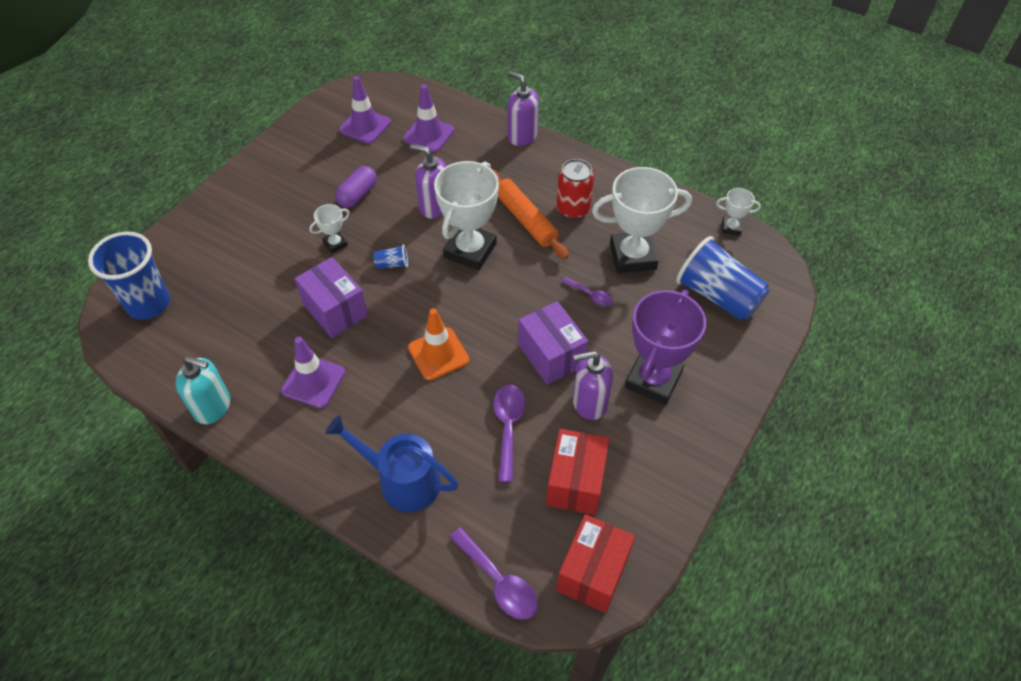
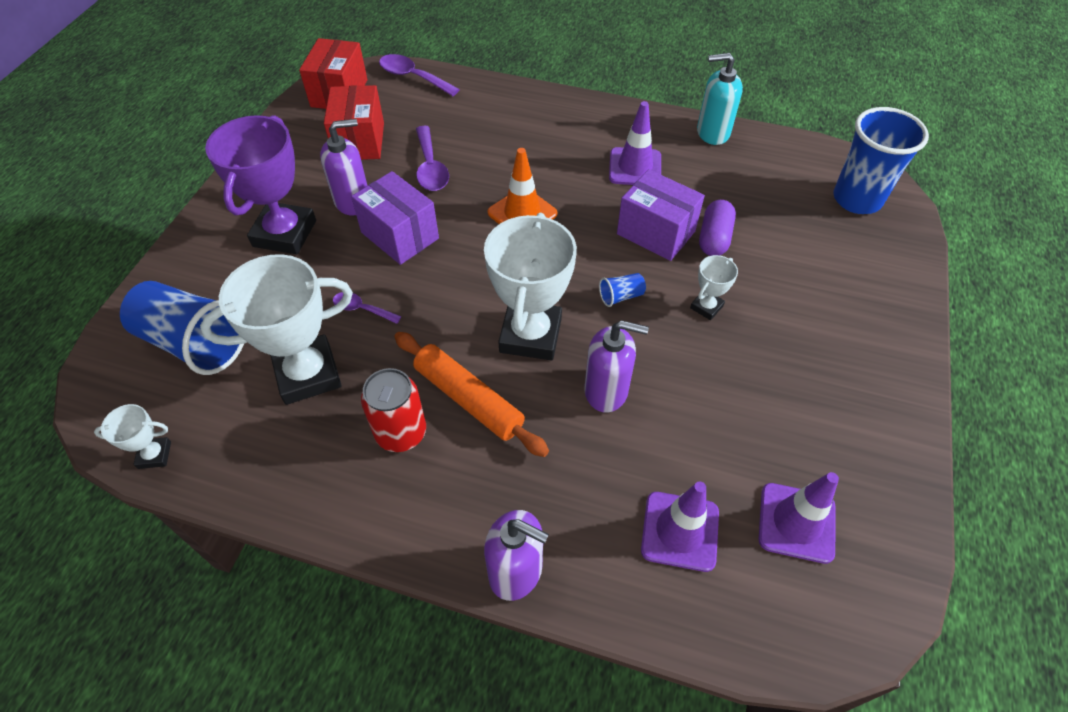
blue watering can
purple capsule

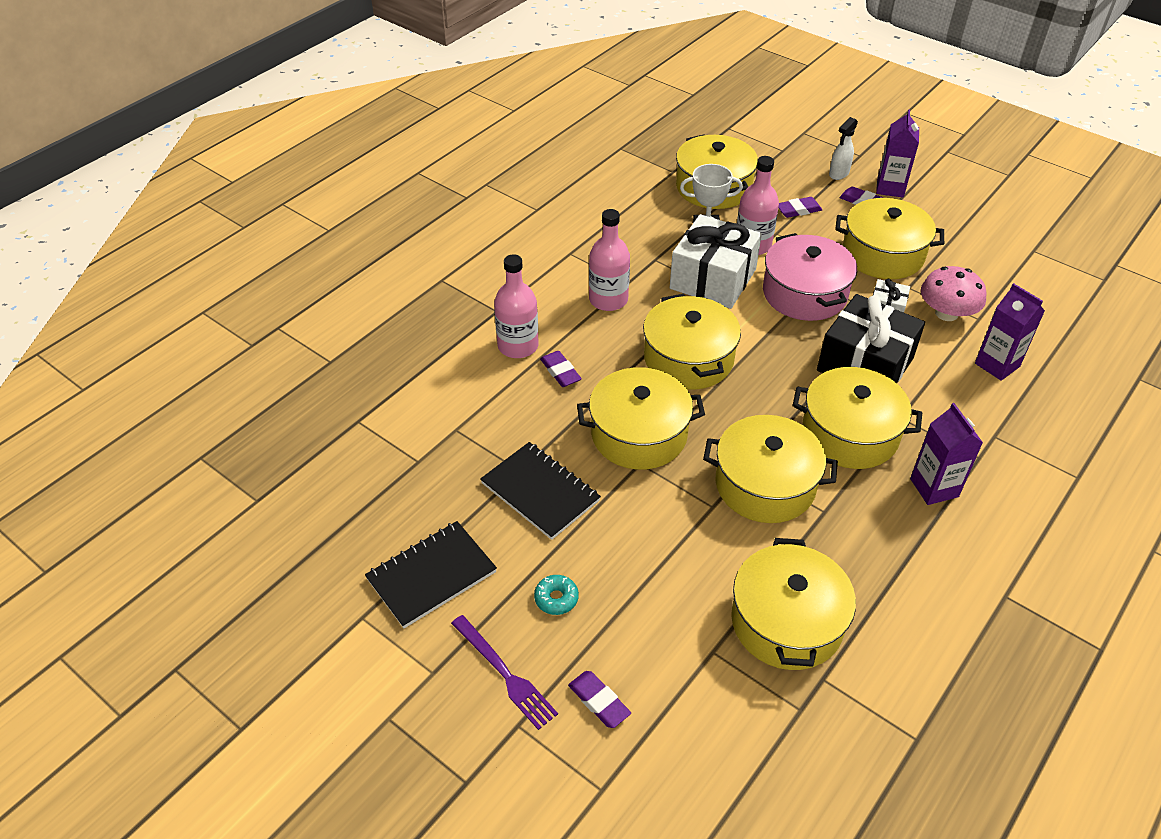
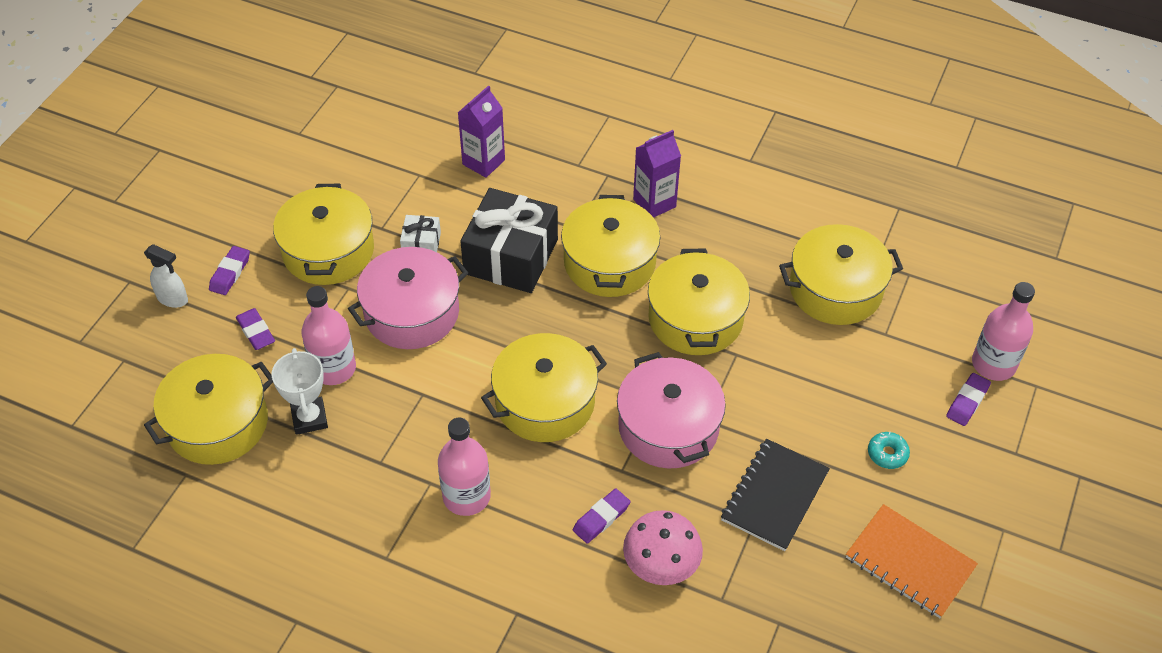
purple fork
white gift (no. 1 from left in the first image)
purple carton (no. 1 from left in the first image)
pink bottle (no. 3 from left)
pink mushroom
orange notebook
pink pot (no. 2 from left)

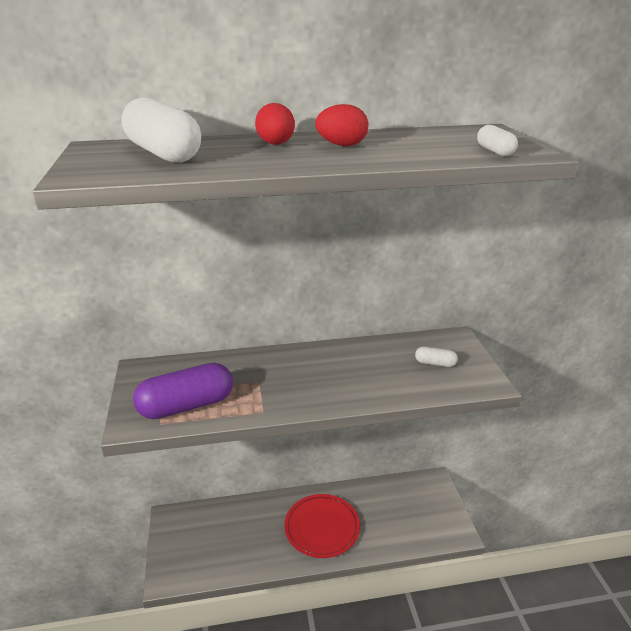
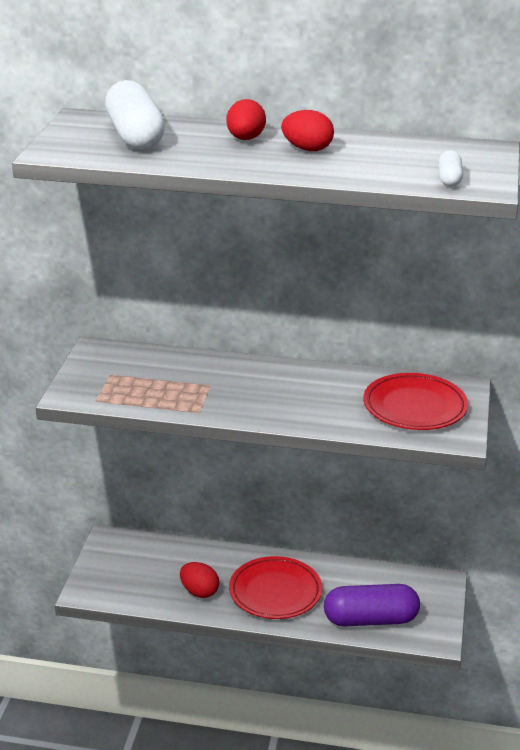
red egg (no. 1 from left)
purple capsule
red plate (no. 2 from left)

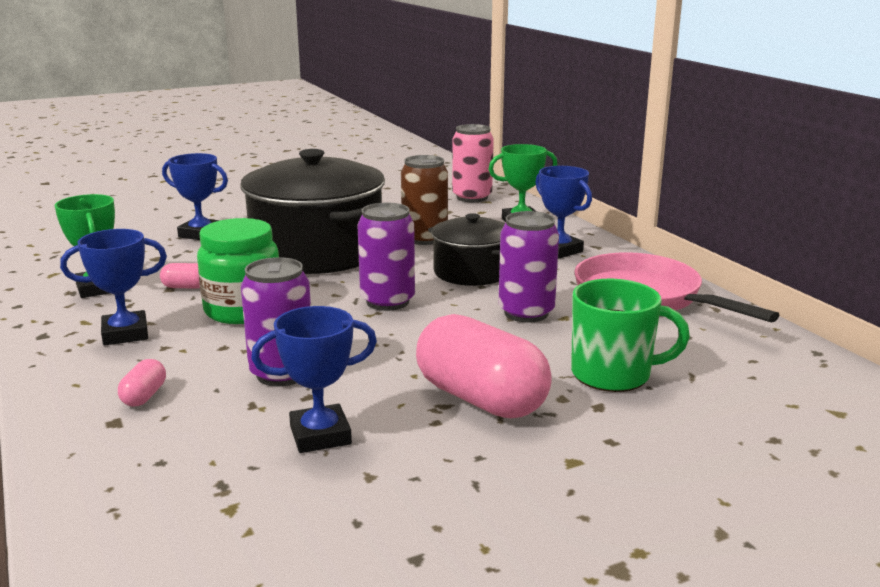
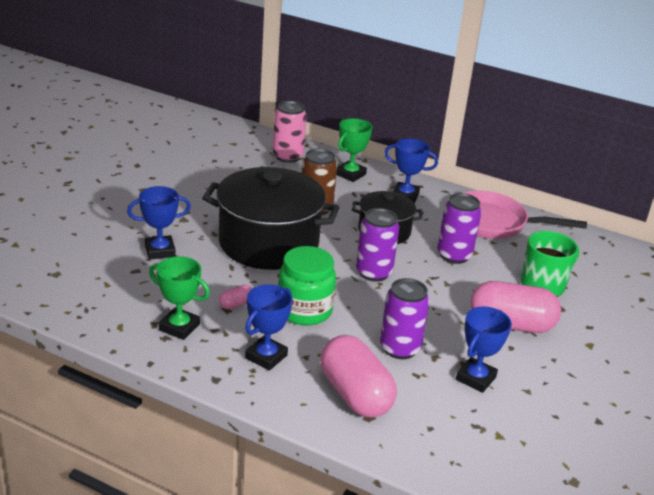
pink capsule (no. 2 from left)

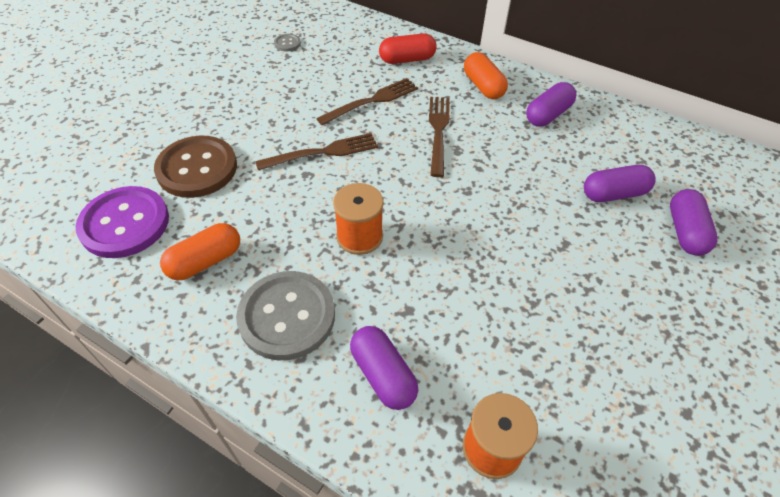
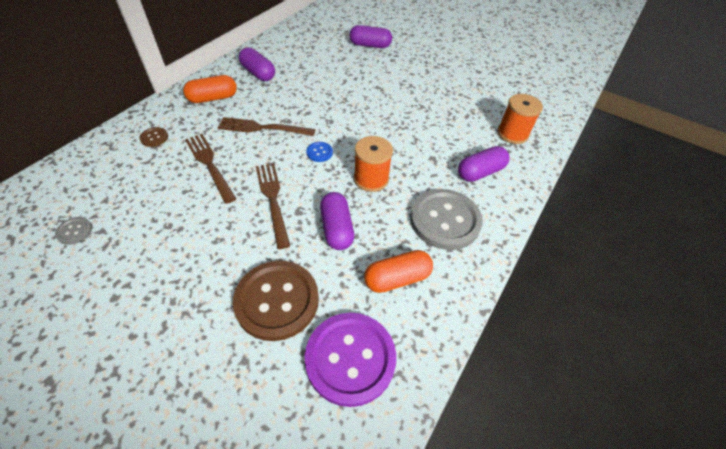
blue button
purple capsule (no. 2 from left)
brown button (no. 1 from left)
orange capsule (no. 2 from left)

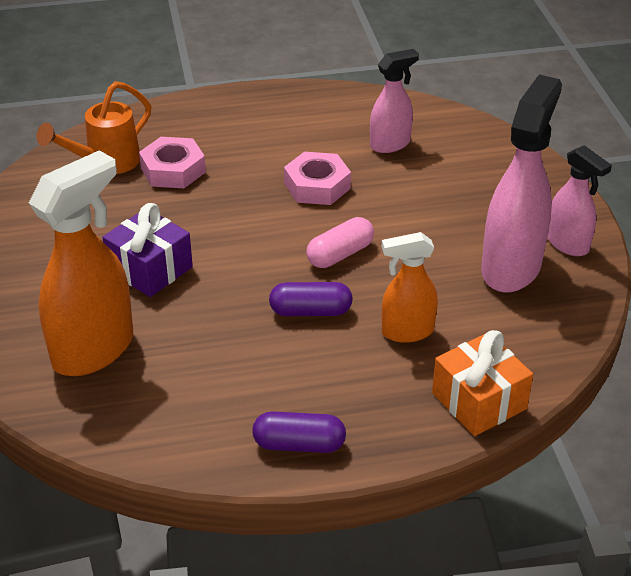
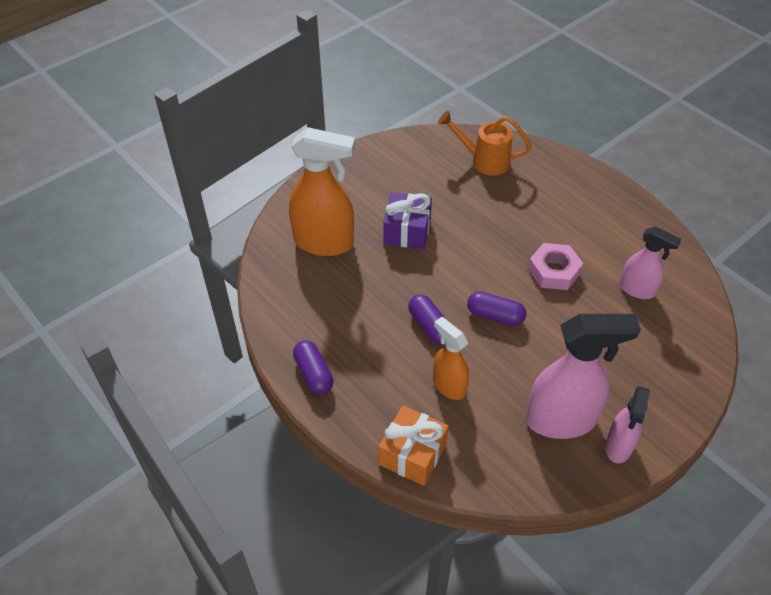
pink nut (no. 1 from left in the first image)
purple capsule (no. 3 from left)

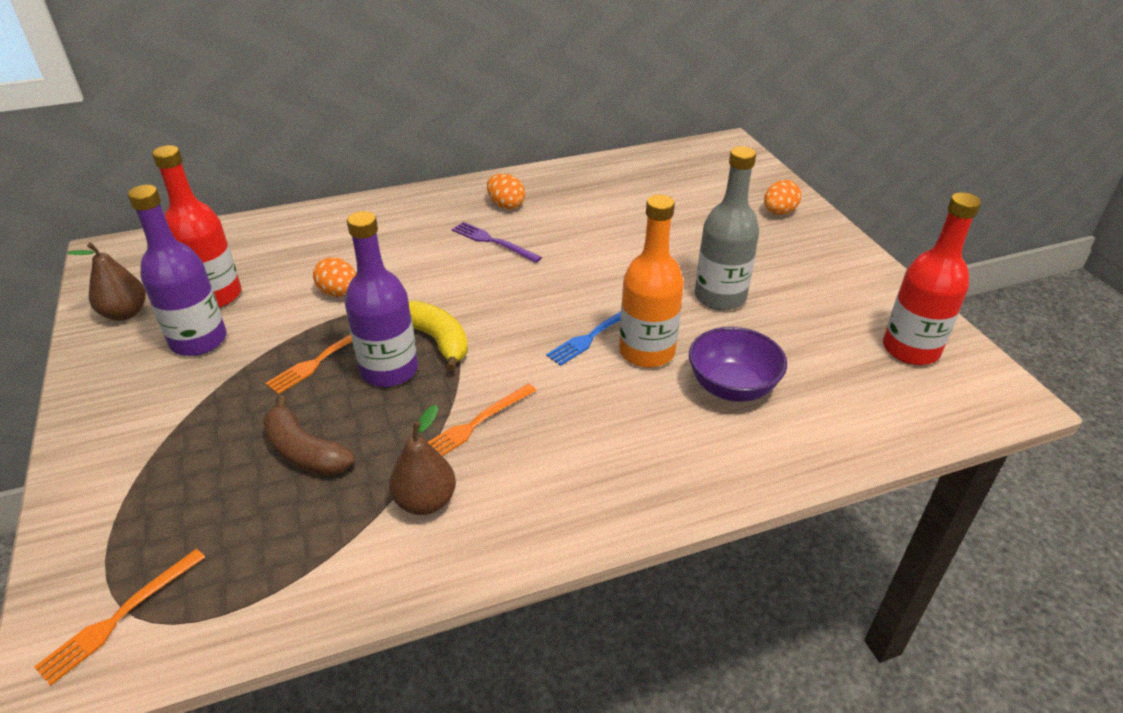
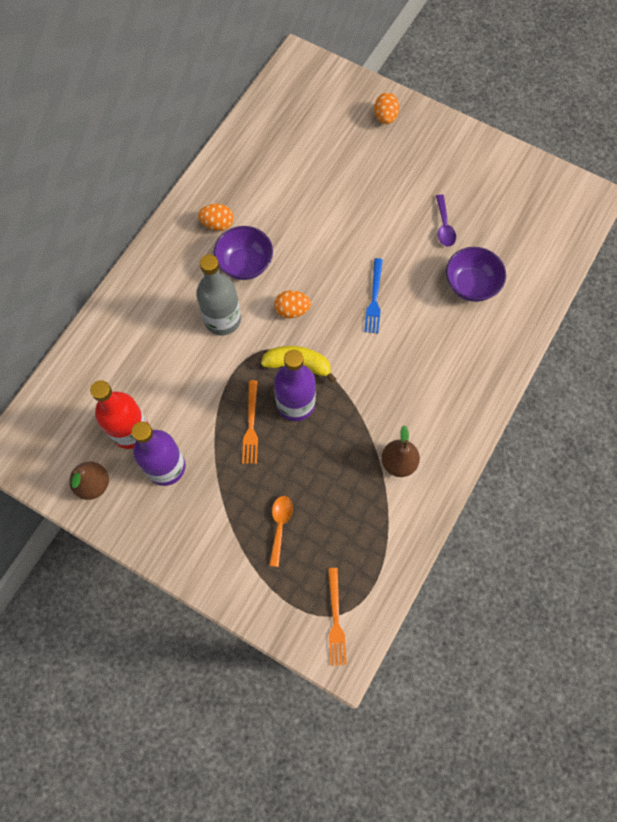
brown banana
orange fork (no. 3 from left in the first image)
orange bottle
red bottle (no. 2 from left in the first image)
orange spoon
purple spoon
orange egg (no. 2 from left)
grey bottle
purple bowl (no. 1 from left)

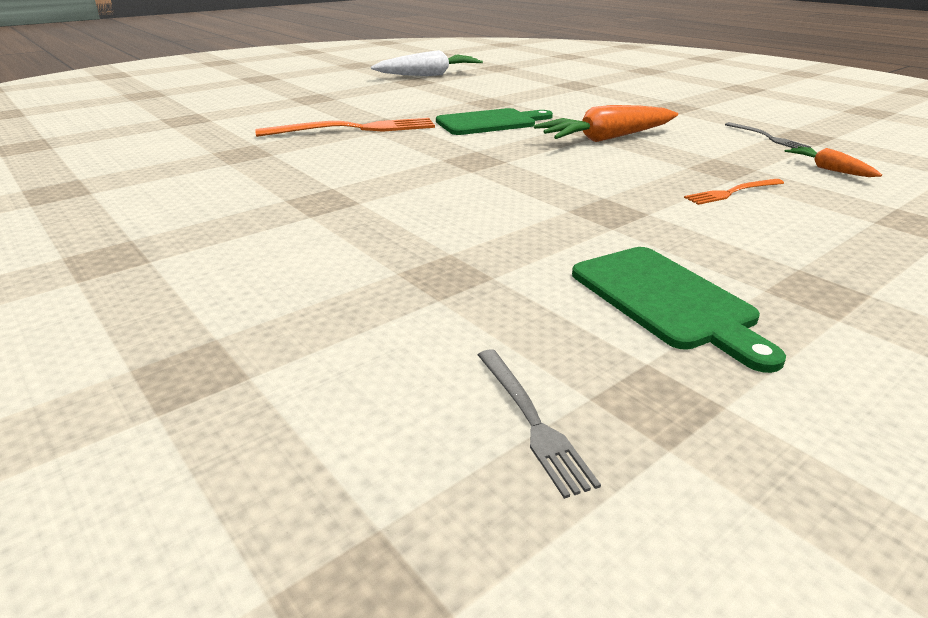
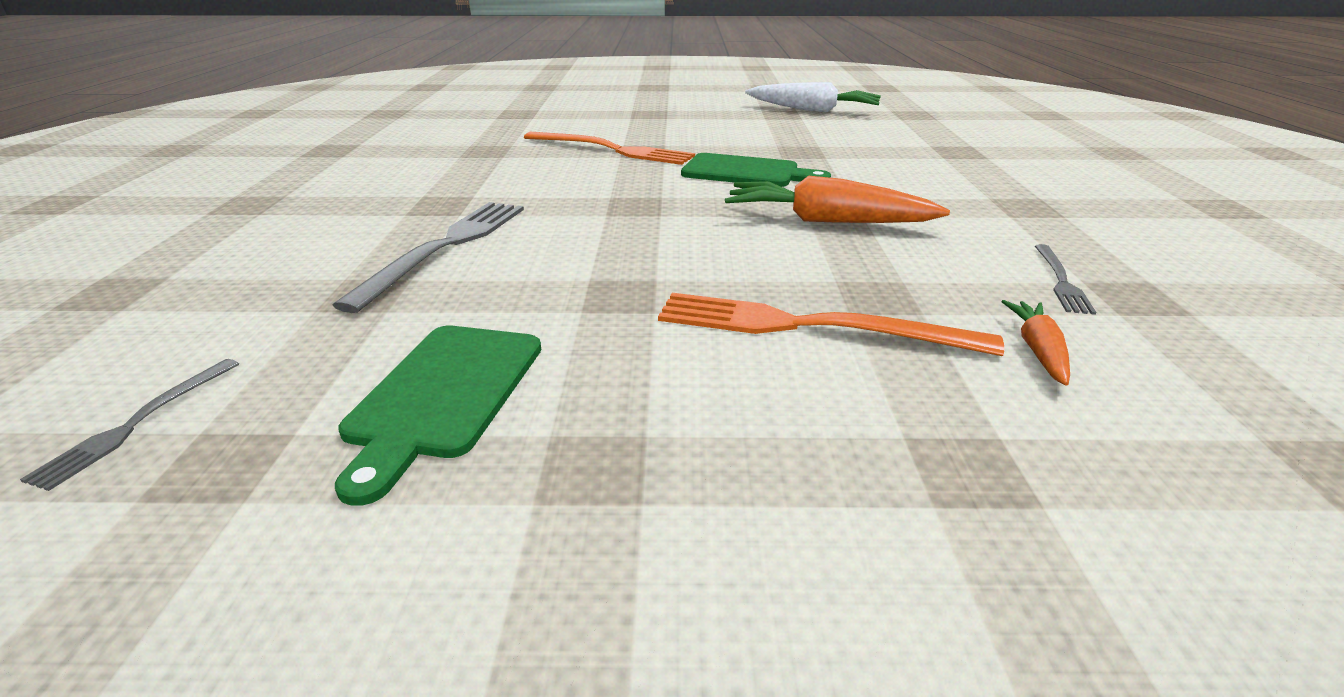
grey fork (no. 2 from left)
orange fork (no. 2 from left)

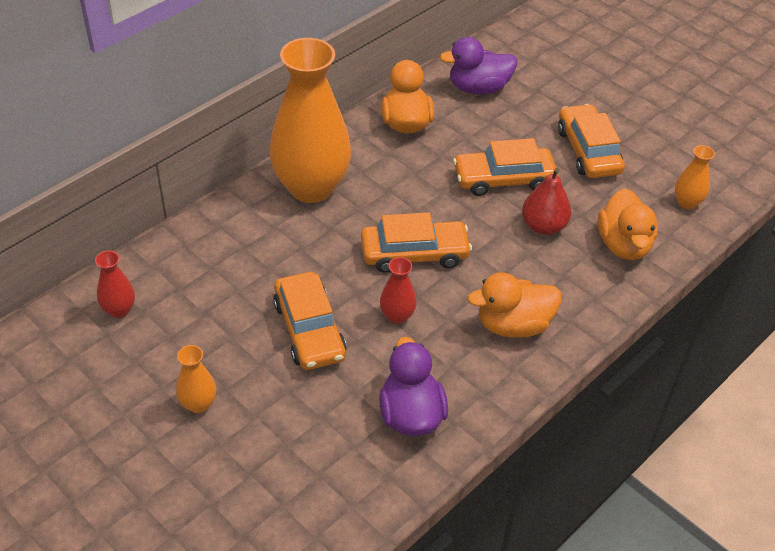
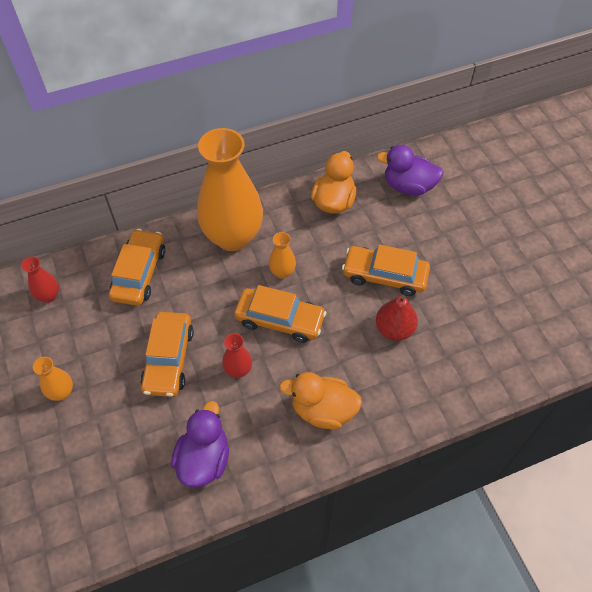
orange duck (no. 3 from left in the first image)
orange car (no. 1 from left)
orange vase (no. 3 from left)

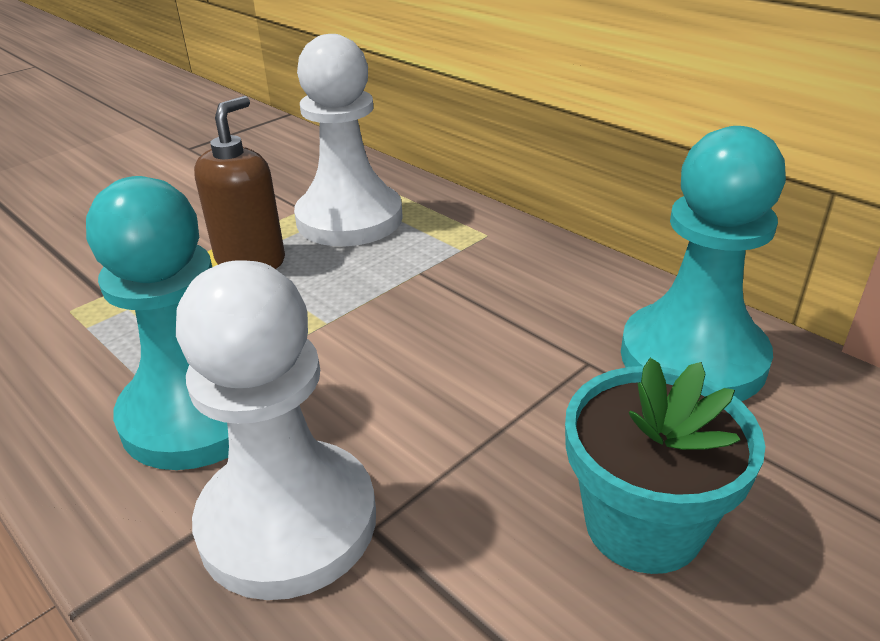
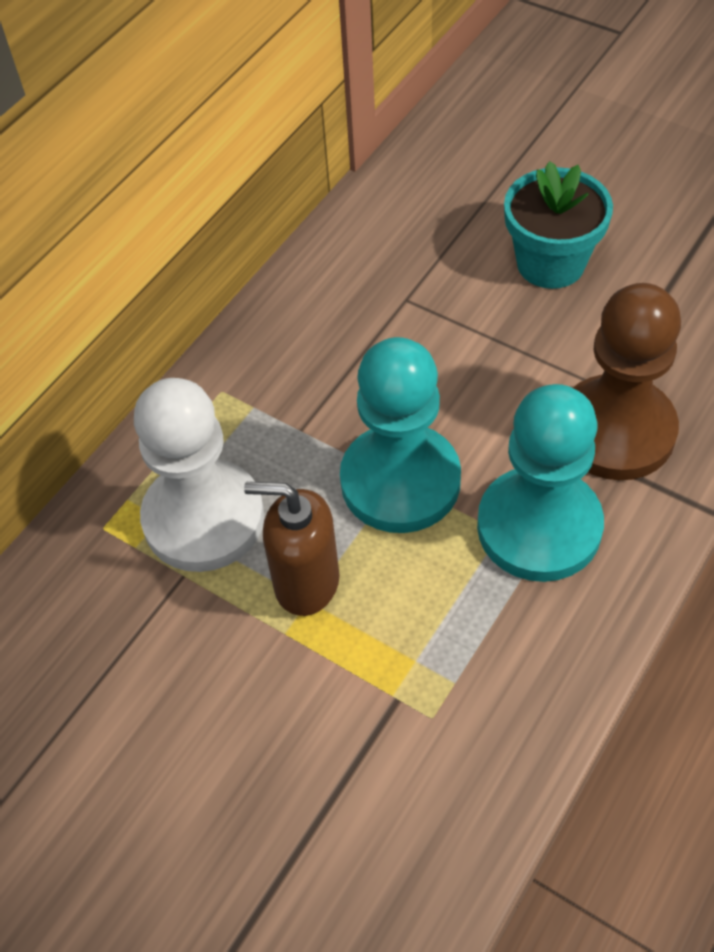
turquoise pawn (no. 1 from left)
brown pawn

